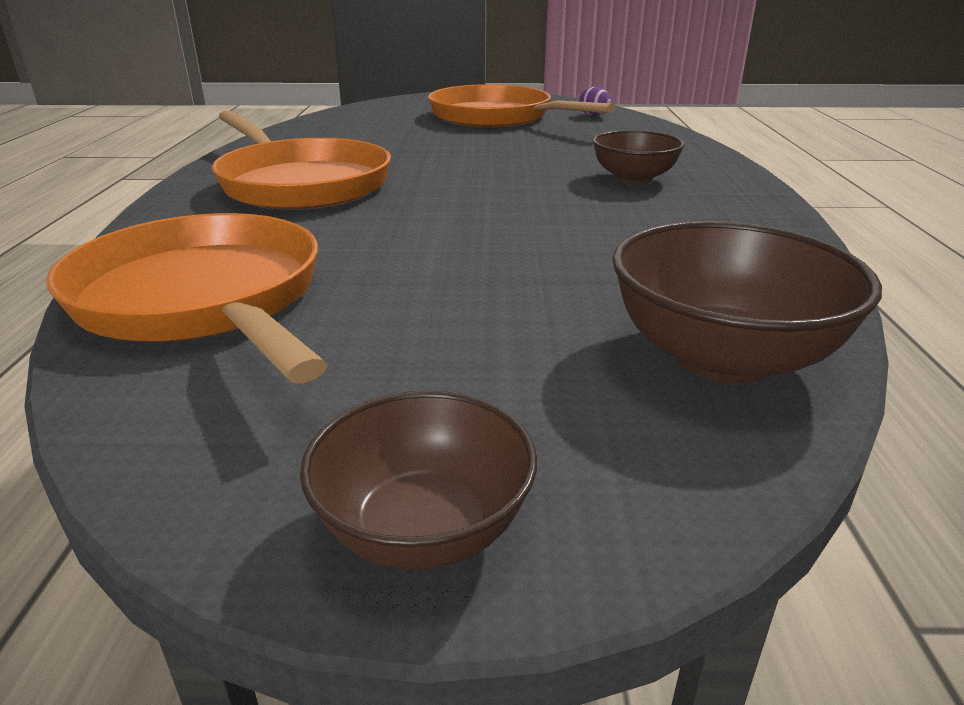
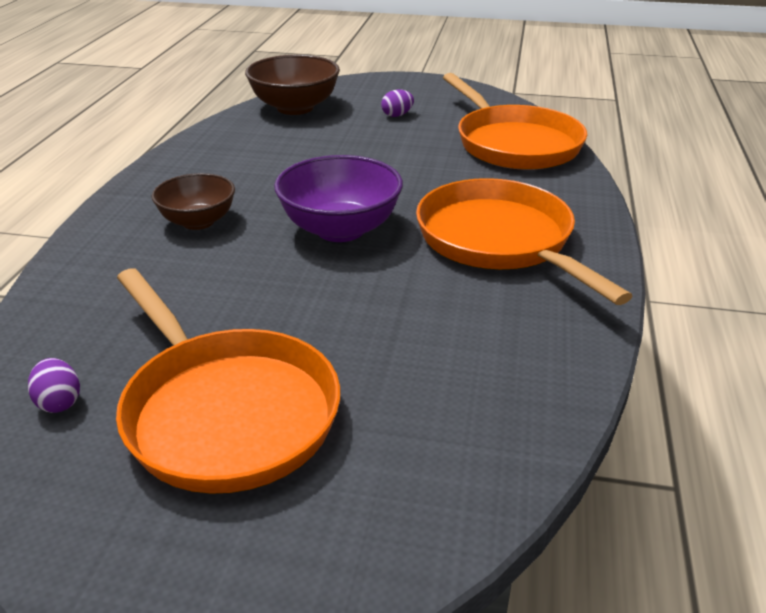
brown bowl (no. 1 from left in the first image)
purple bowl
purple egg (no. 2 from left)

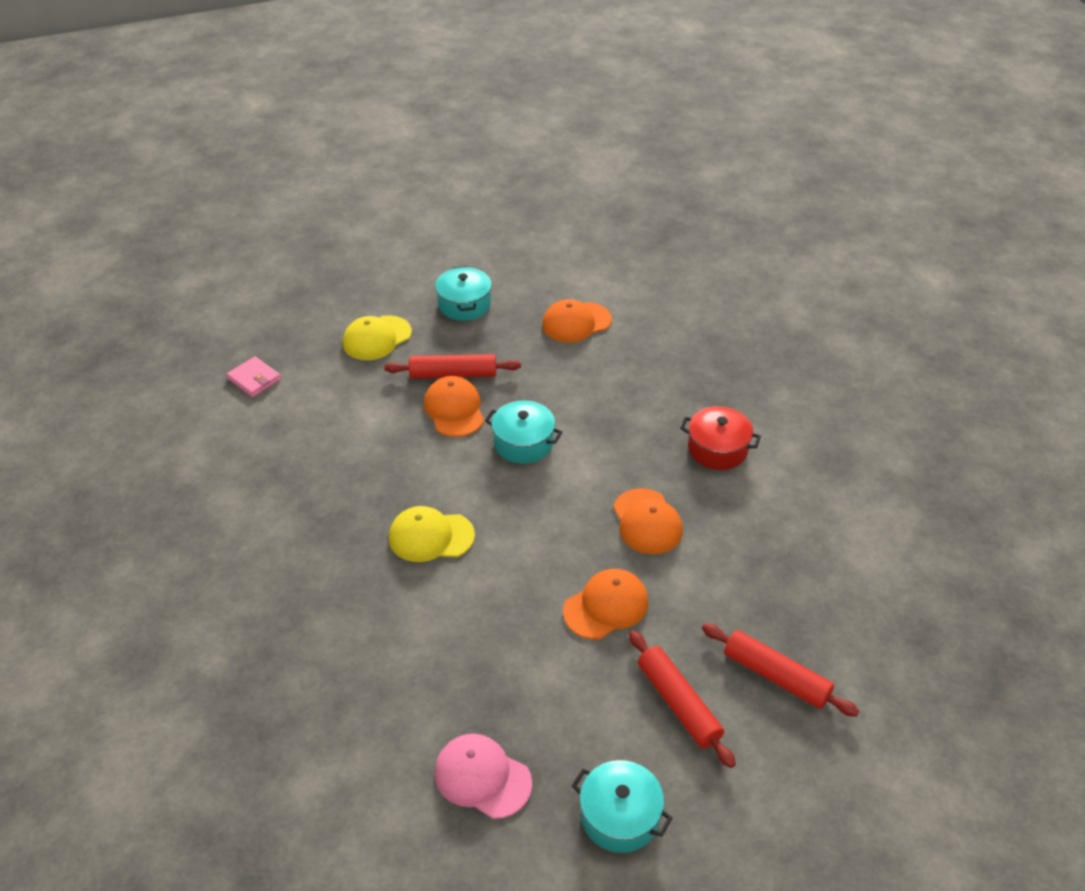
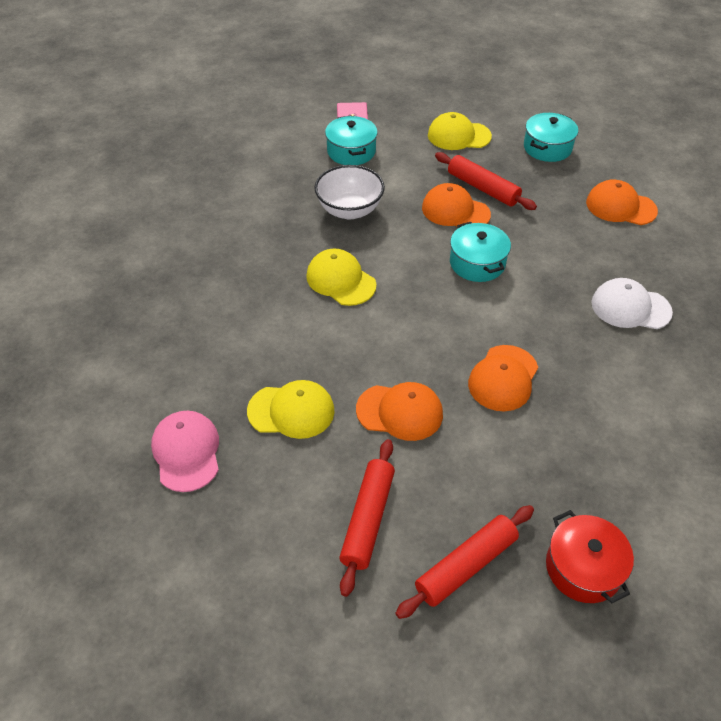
yellow cap (no. 1 from left)
white bowl
white cap
turquoise pot (no. 1 from left)
red pot
orange cap (no. 2 from left)
red rolling pin (no. 2 from left)

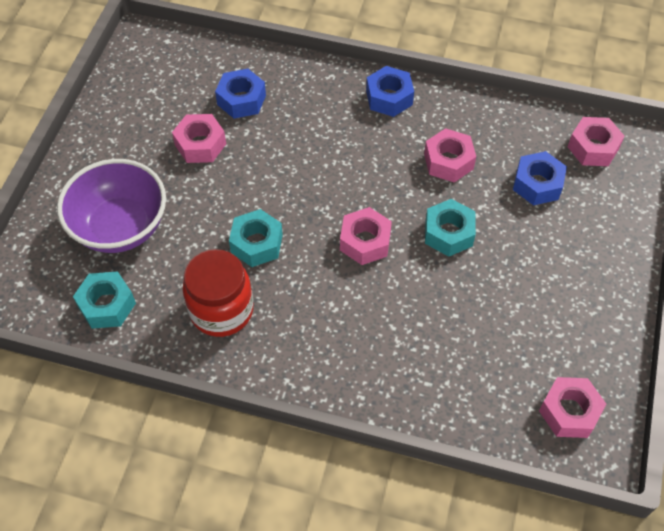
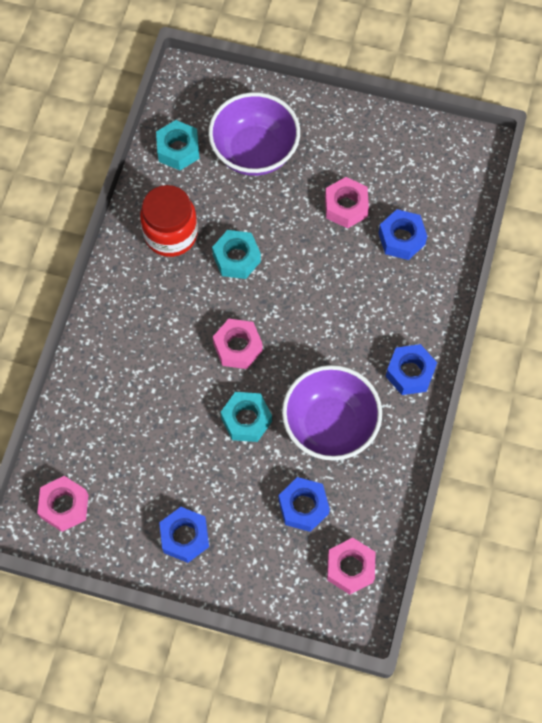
blue nut (no. 1 from left)
purple bowl (no. 2 from left)

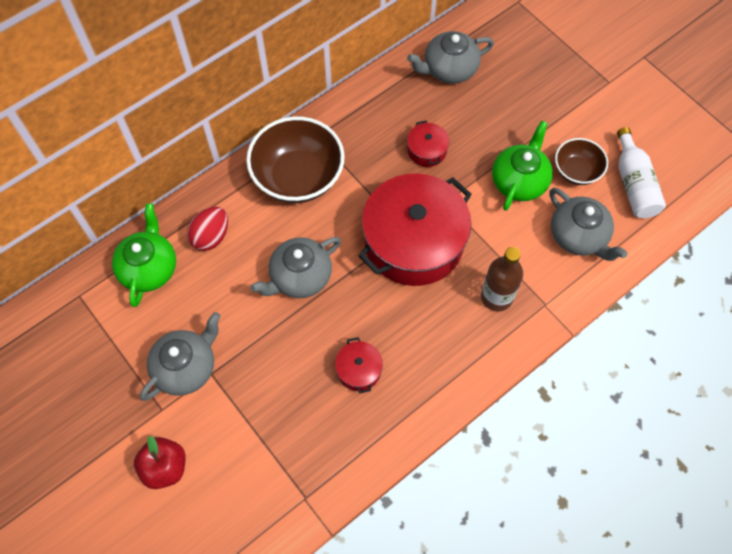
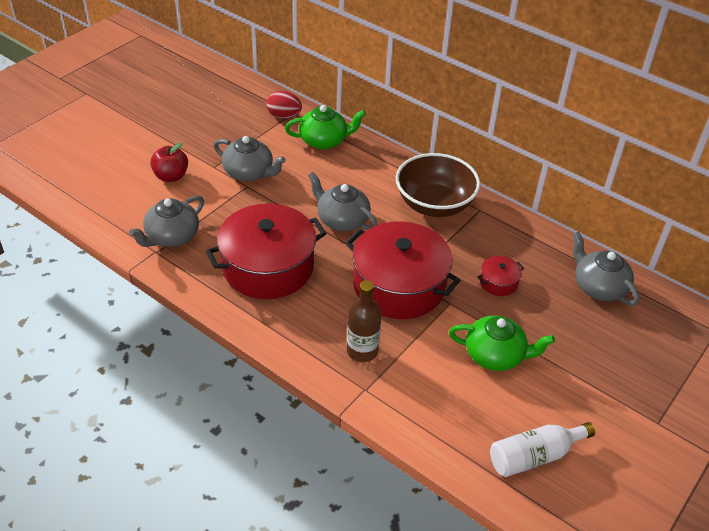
brown bowl (no. 2 from left in the first image)
red egg
grey teapot (no. 1 from left)
red pot (no. 1 from left)

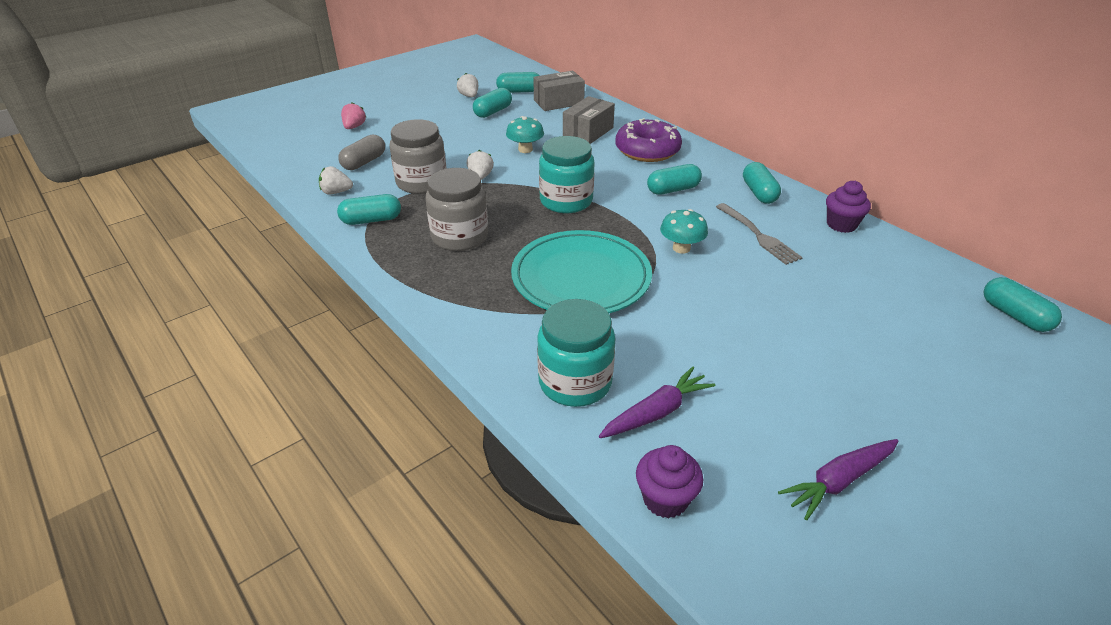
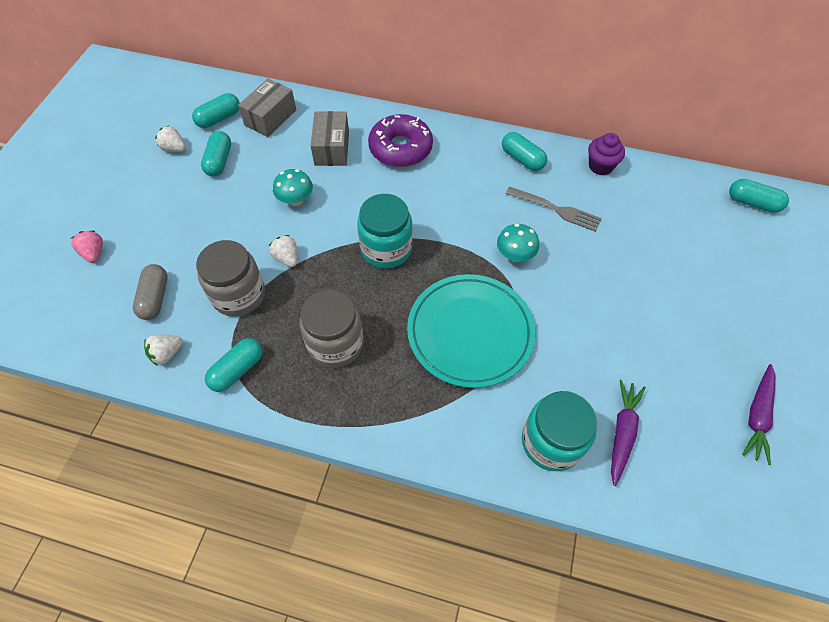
purple cupcake (no. 1 from left in the first image)
turquoise capsule (no. 4 from left in the first image)

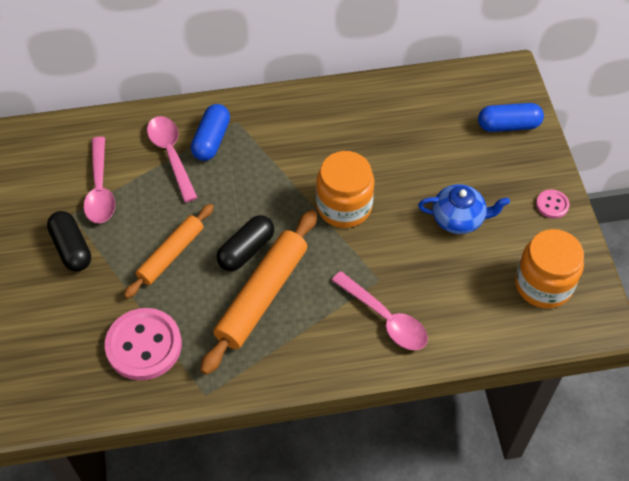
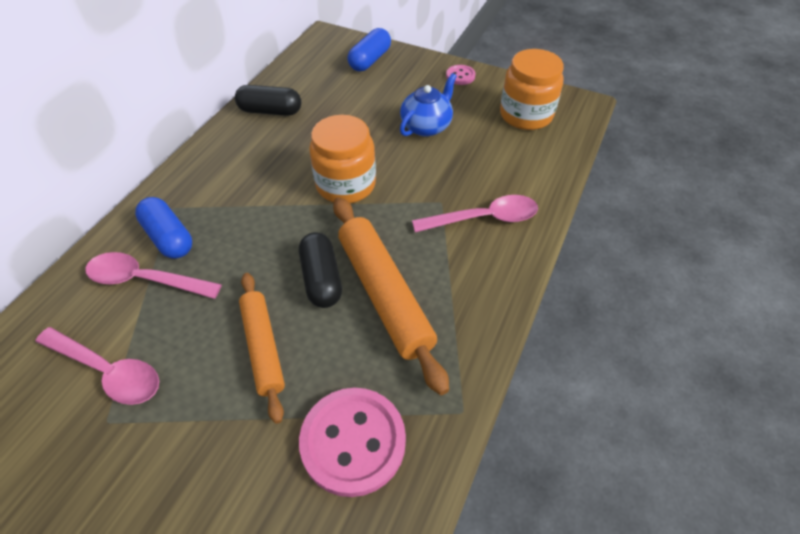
black capsule (no. 1 from left)

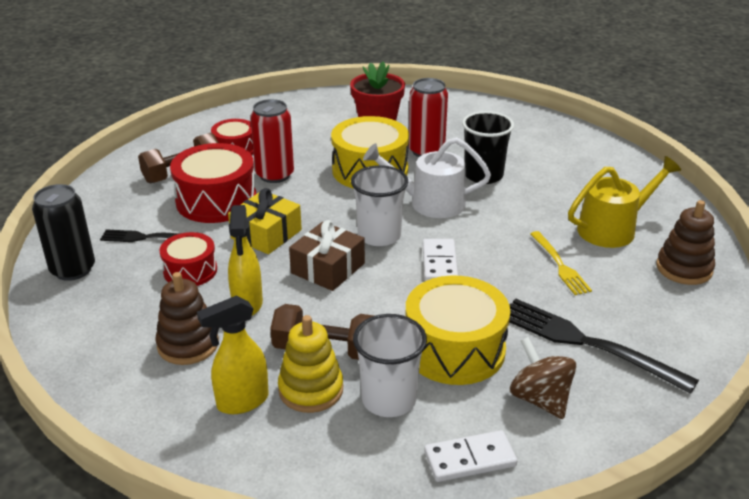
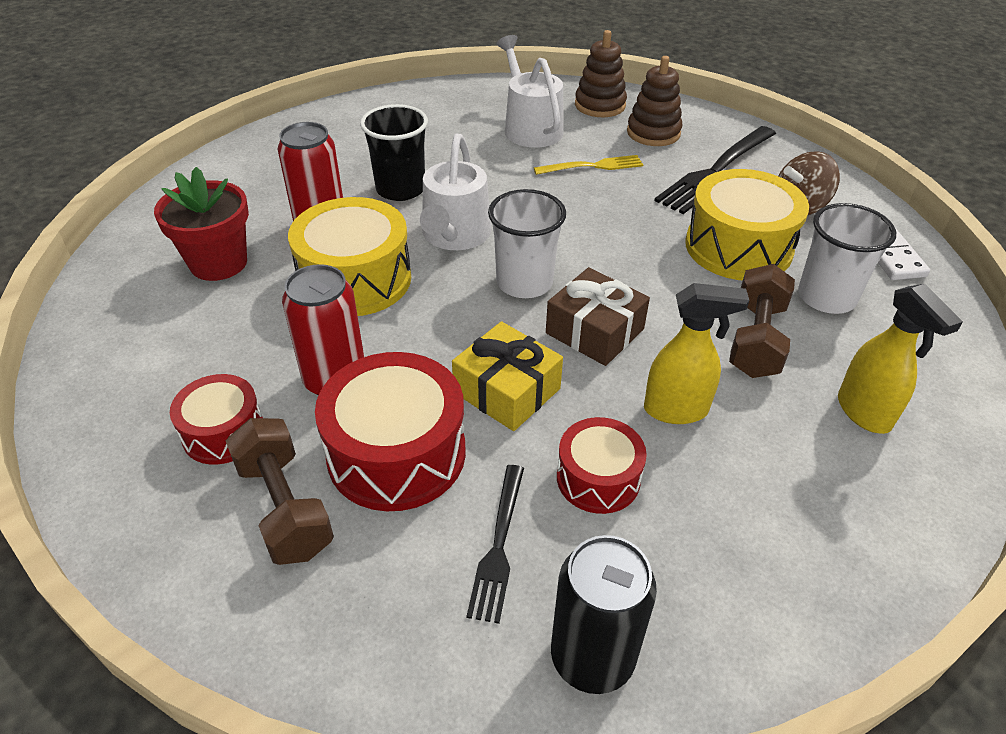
yellow stacking toy
white domino (no. 1 from left in the first image)
brown stacking toy (no. 2 from left)
white watering can (no. 2 from left)

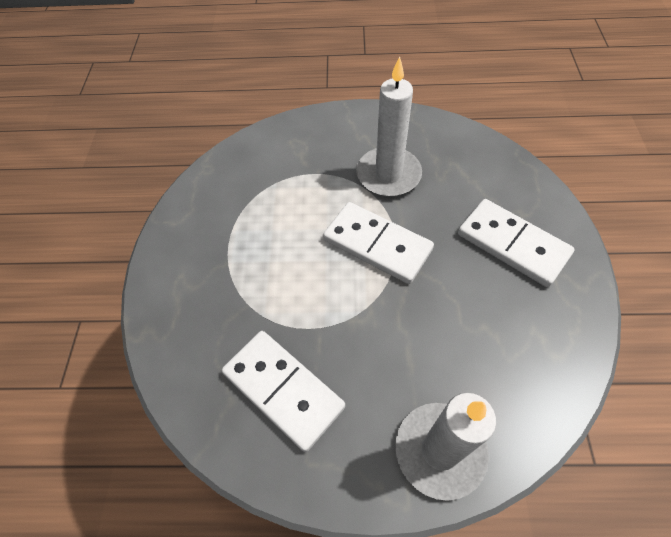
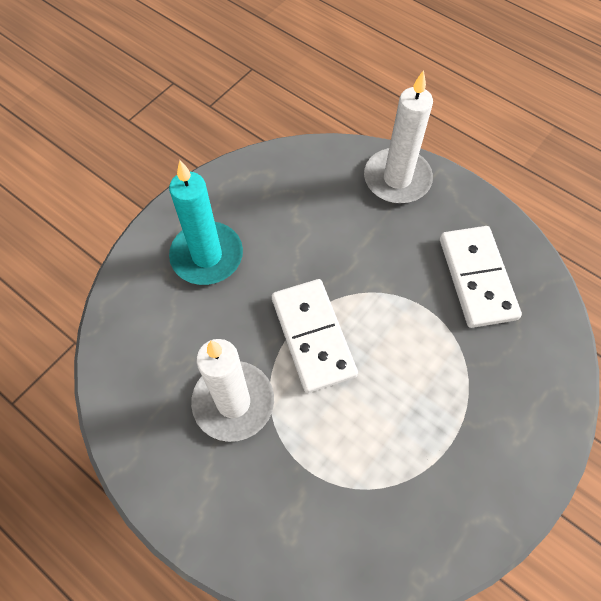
turquoise candle

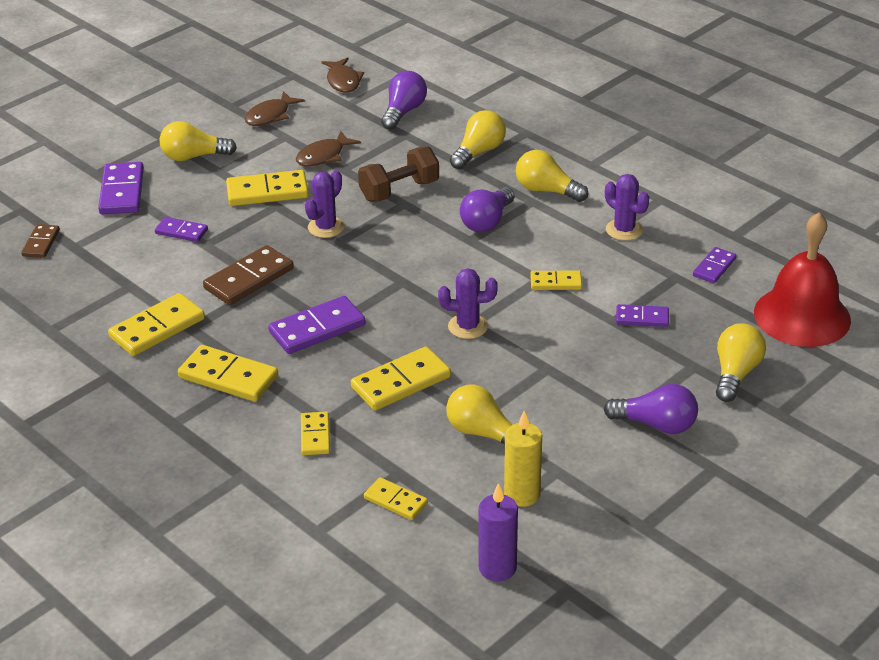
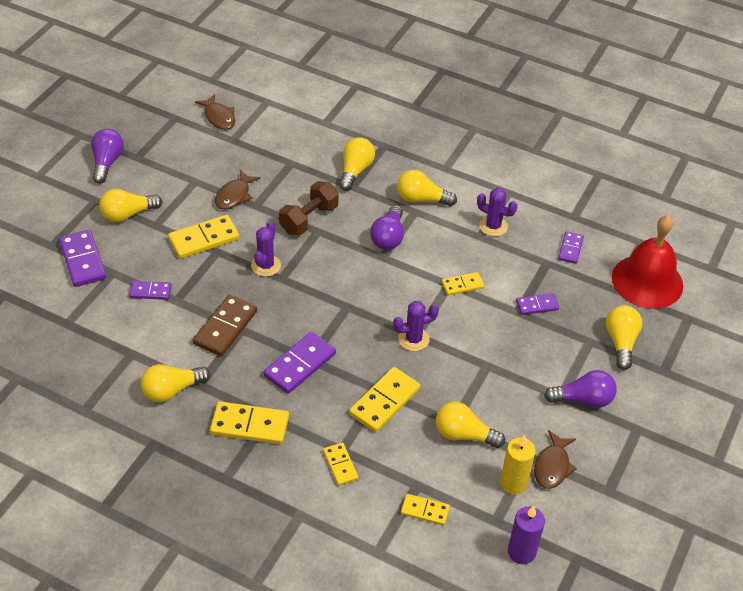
brown domino (no. 1 from left in the first image)
brown fish (no. 3 from left)
purple light bulb (no. 1 from left)
yellow light bulb (no. 2 from left)

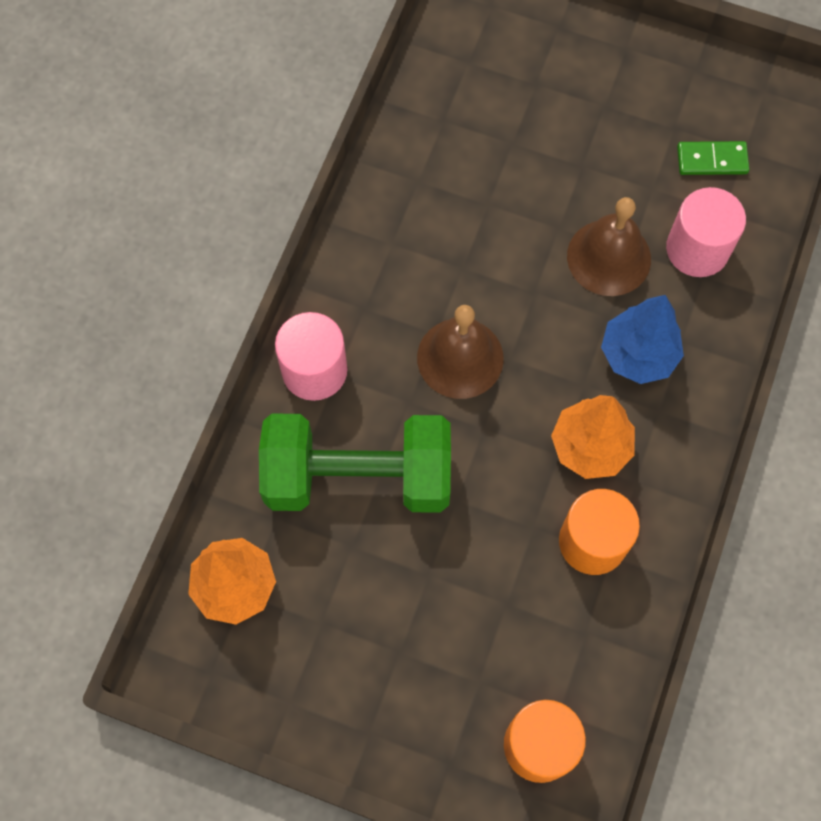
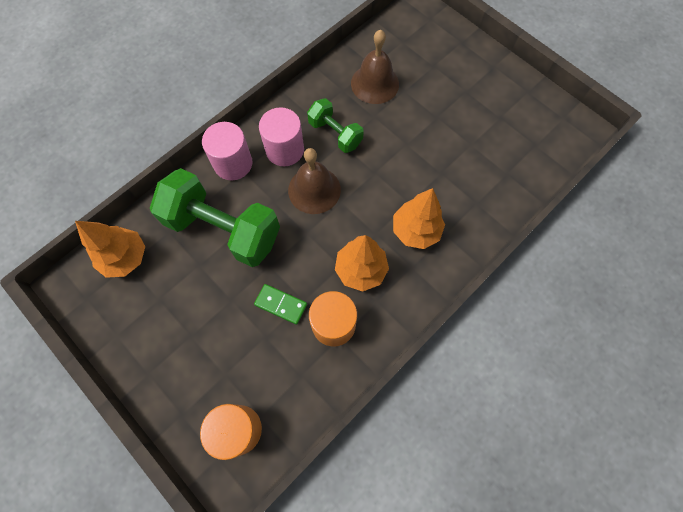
green dumbbell (no. 2 from left)
brown bell (no. 2 from left)
pink cylinder (no. 2 from left)
green domino
orange tree (no. 3 from left)

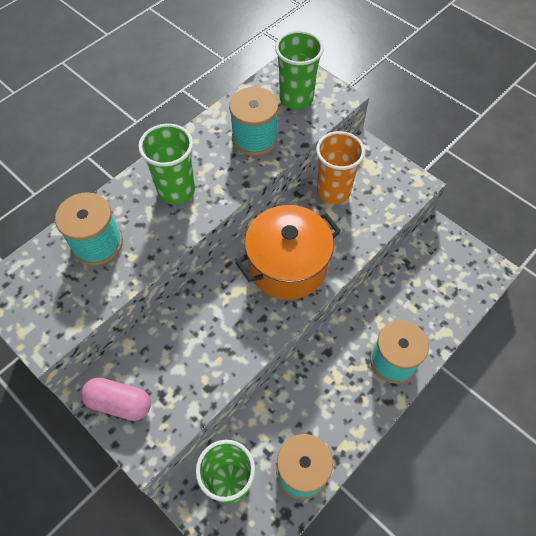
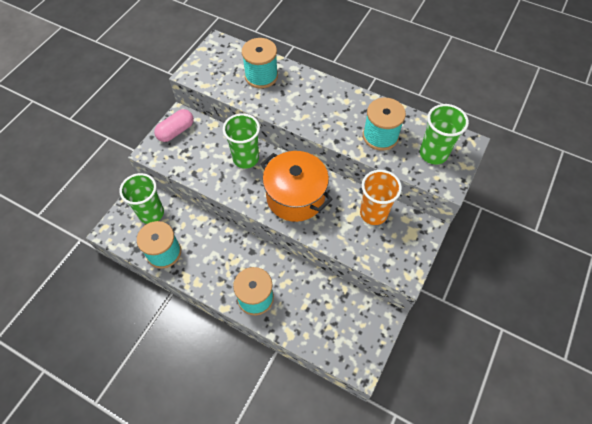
green cup (no. 2 from left)
pink capsule

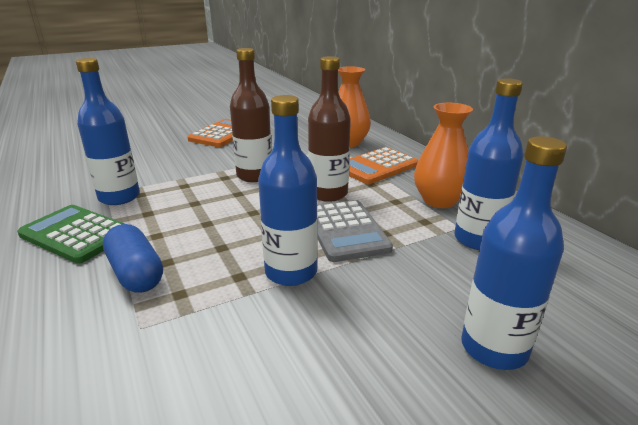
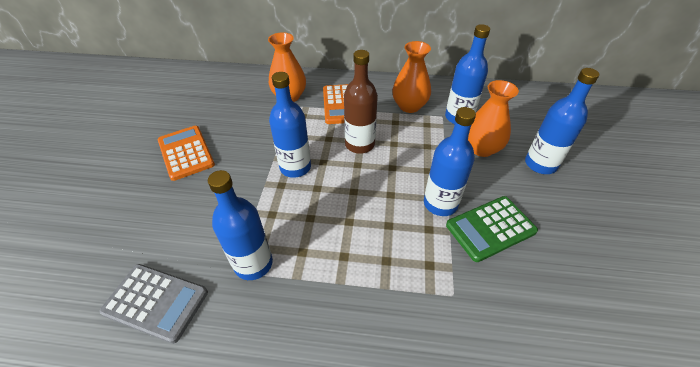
blue capsule
orange vase (no. 3 from left)
green calculator
grey calculator
blue bottle (no. 2 from left)

